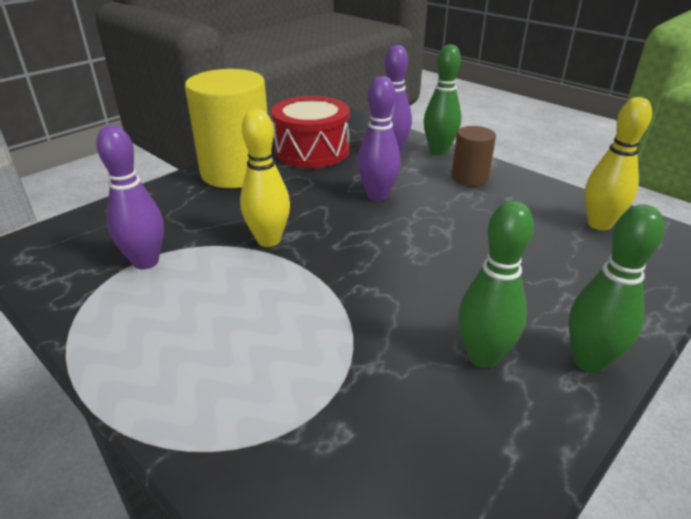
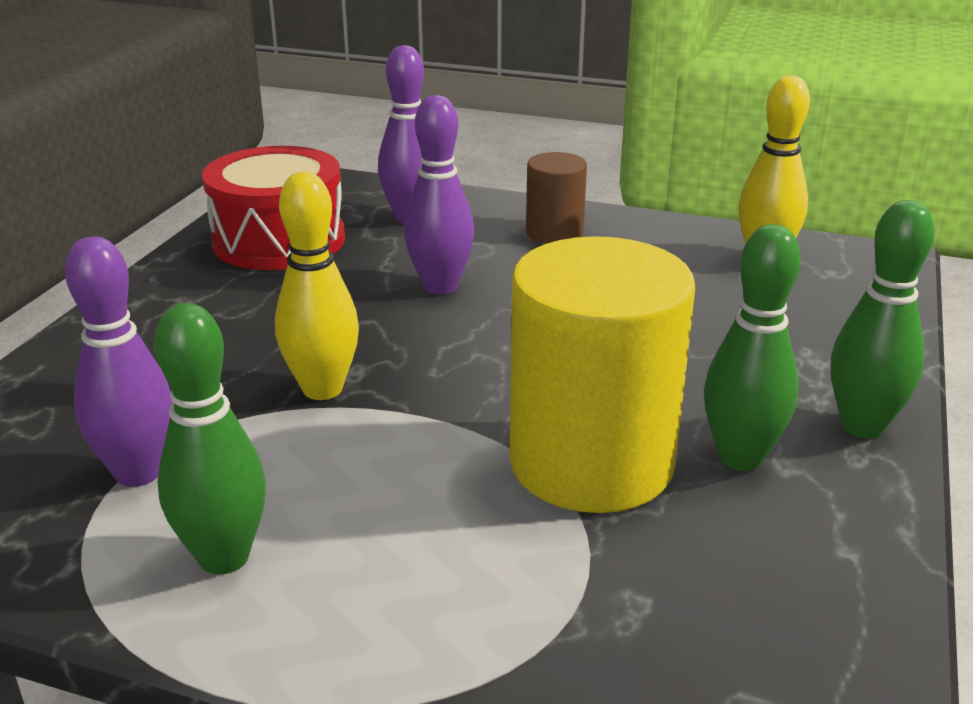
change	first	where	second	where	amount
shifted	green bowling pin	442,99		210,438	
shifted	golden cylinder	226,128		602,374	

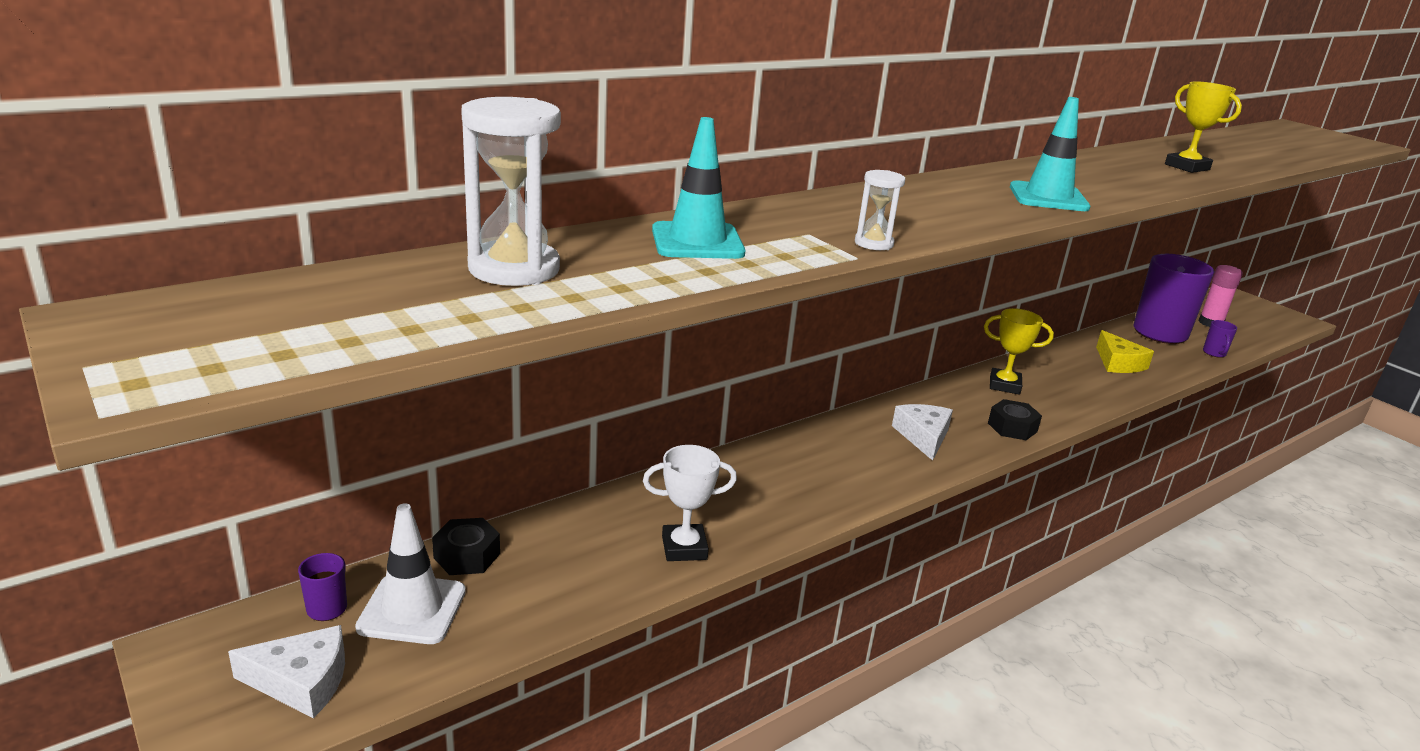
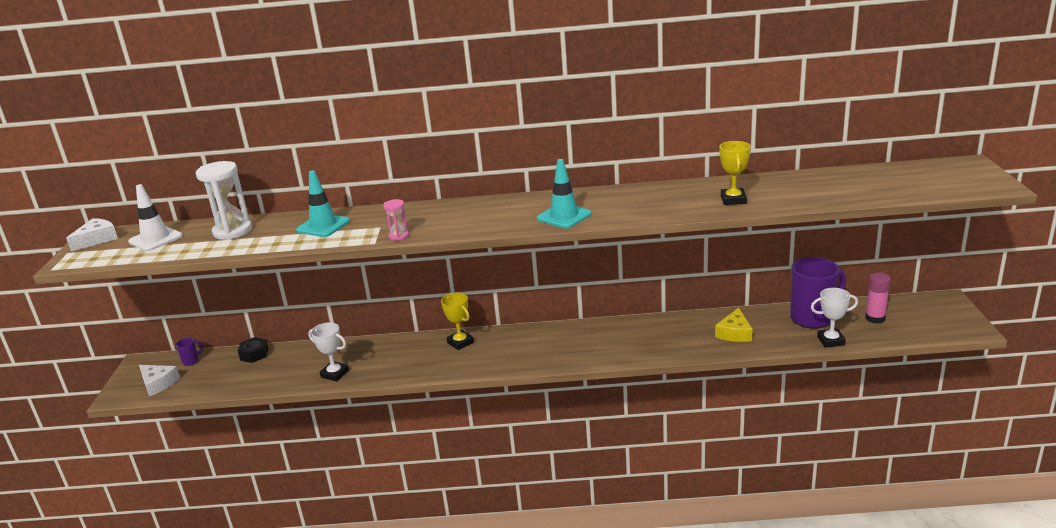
change	first	where	second	where	amount
repainted	pure white sand timer	880,210	pink sand timer	396,220	
shifted	golden prize cup	1019,351		457,321	
swapped	purple mug	1220,339	pure white prize cup	834,318	
gone	jet-black hex nut	1015,419			
shifted	pure white cheese	922,432		92,234	
shifted	pure white road cone	410,573		155,217	

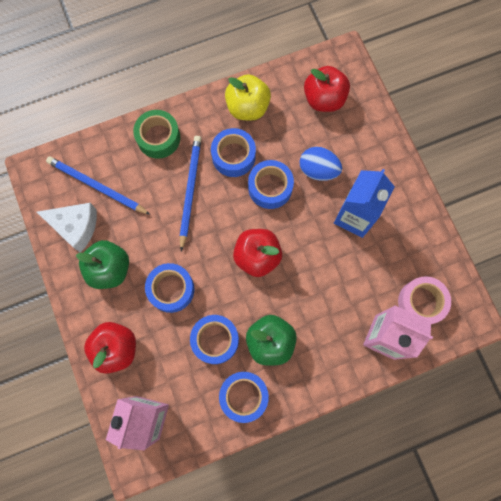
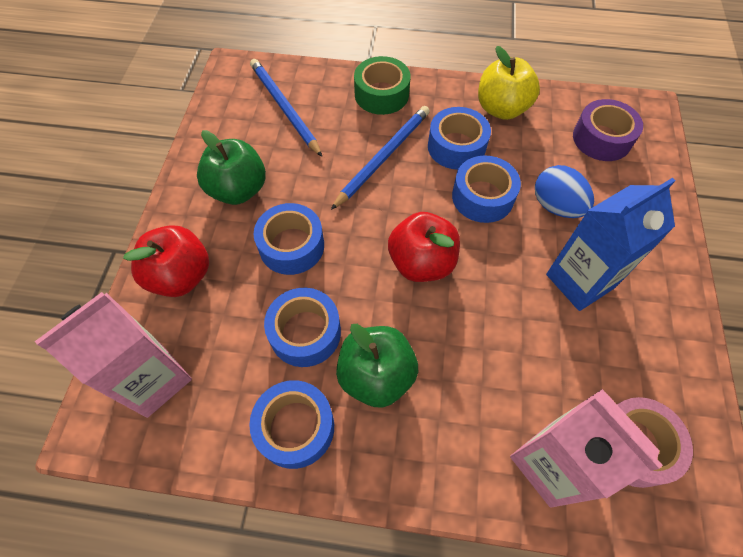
change	first	where	second	where	amount
swapped	crimson apple	327,89	purple roll of tape	608,130	
gone	pure white cheese	67,228			

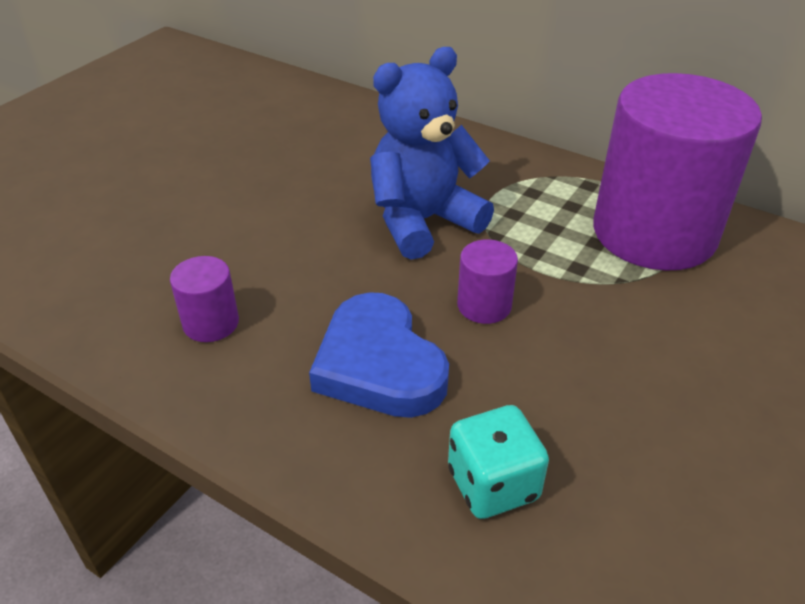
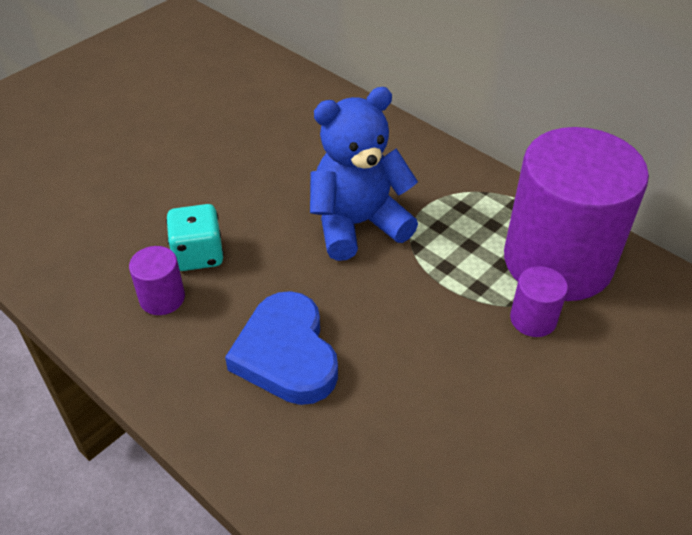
change	first	where	second	where	amount
shifted	purple cylinder	487,282		539,301	
shifted	aqua dice	498,462		195,237	

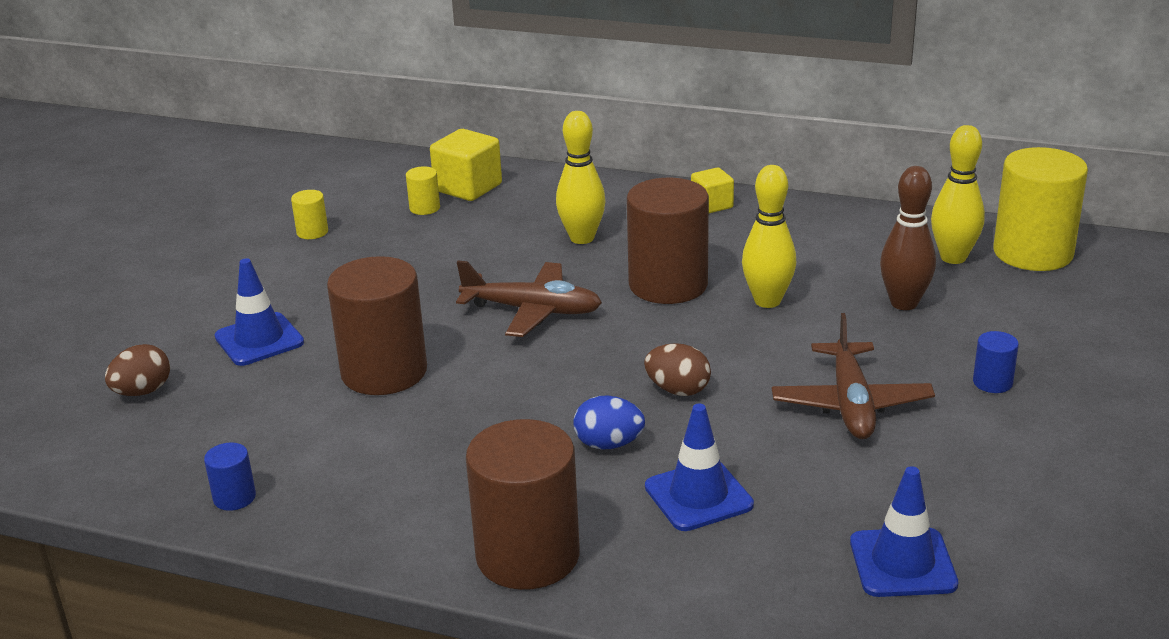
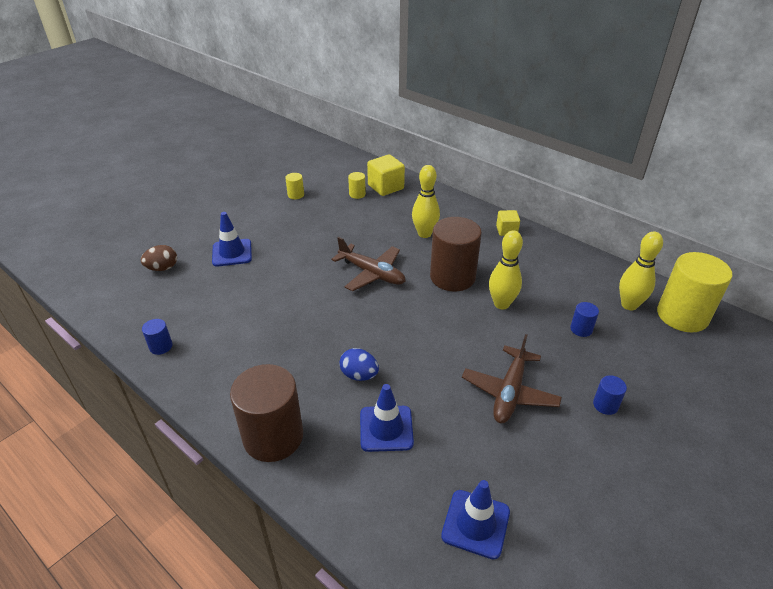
change	first	where	second	where	amount
swapped	dark brown bowling pin	908,238	cobalt cylinder	584,319	
gone	dark brown cylinder	377,325			
gone	dark brown egg	677,369			

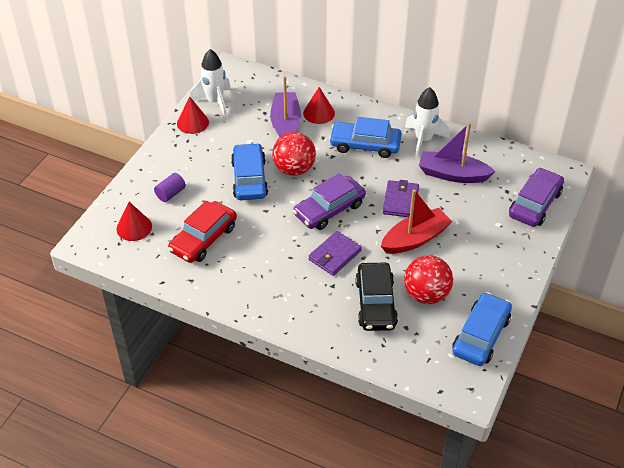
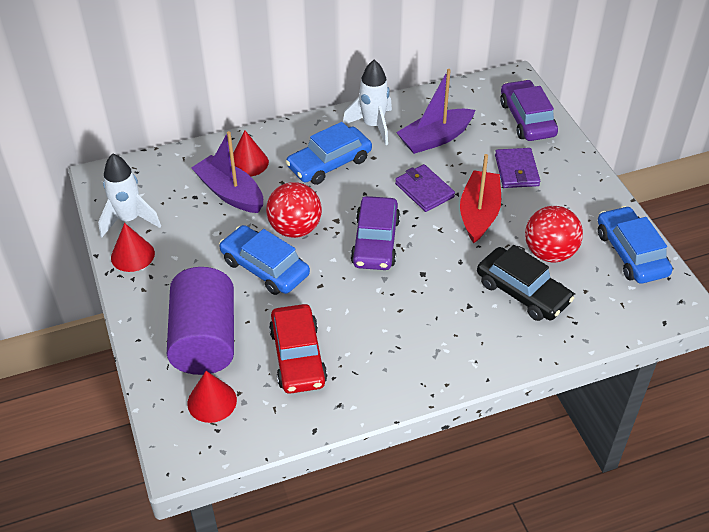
change	first	where	second	where	amount
scaled	purple cylinder	170,187		200,321	x2.45
shifted	purple billfold	335,253		517,168	

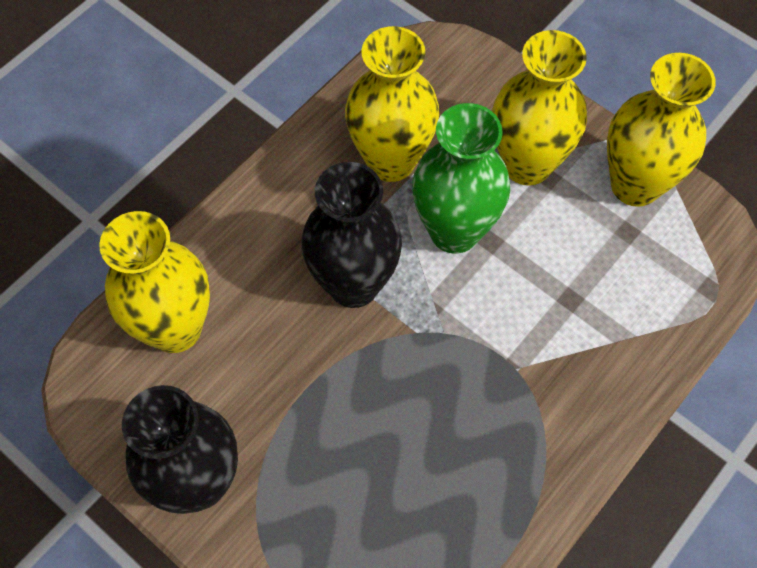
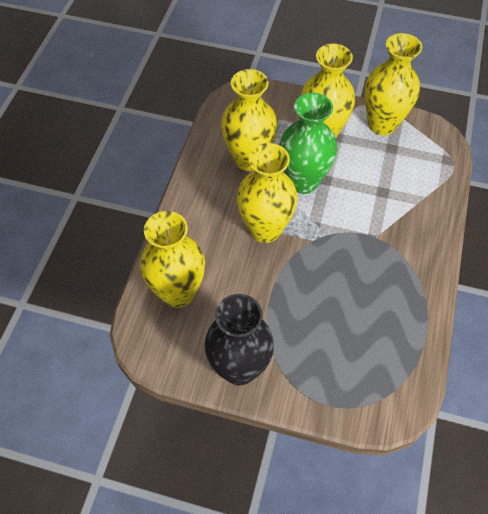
change	first	where	second	where	amount
repainted	jet-black flower vase	351,235	golden flower vase	267,193	

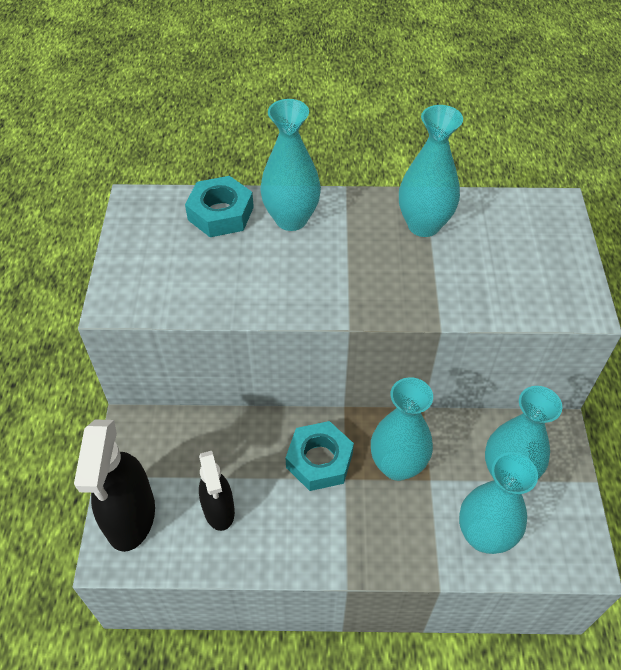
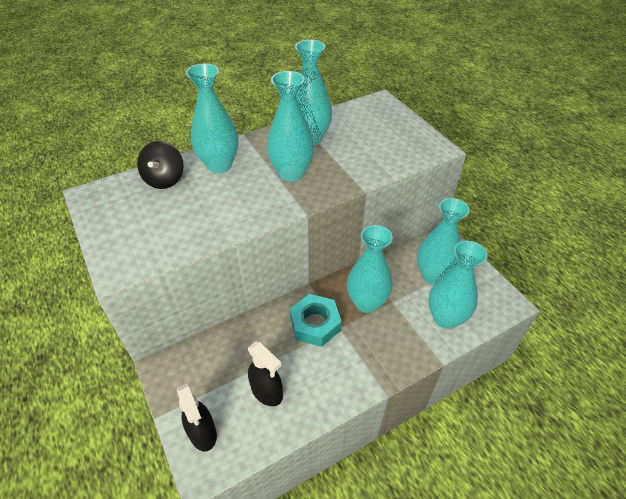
change	first	where	second	where	amount
swapped	aqua hex nut	219,206	jet-black whirligig	160,165	
scaled	jet-black spray cleaner	114,485		197,417	x0.63
new			aqua flower vase	290,126	

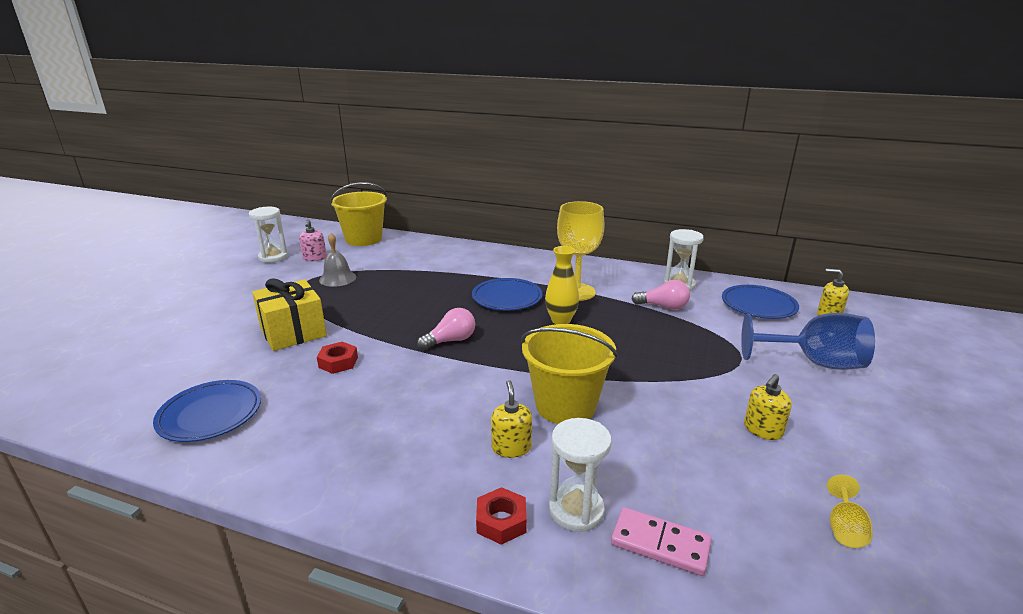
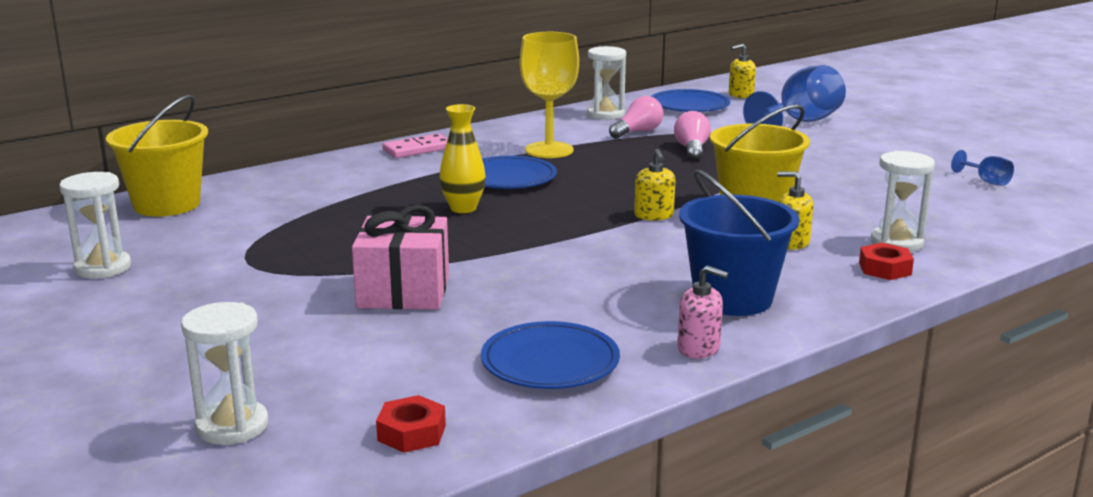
change	first	where	second	where	amount
shifted	pink soap dispenser	313,240		702,312	
gone	gray hand bell	337,260			
shifted	golden flower vase	562,285		462,158	
repainted	golden gift	289,314	pink gift	400,257	
shifted	pink bulb	446,329		692,136	
shifted	crimson hex nut	337,358		411,424	
shifted	golden soap dispenser	768,407		654,185	
repainted	golden wine glass	850,511	cobalt wine glass	982,168	
shifted	pink domino piece	661,541		415,145	
new			cobalt pail	739,243	
new			pure white sand timer	224,373	

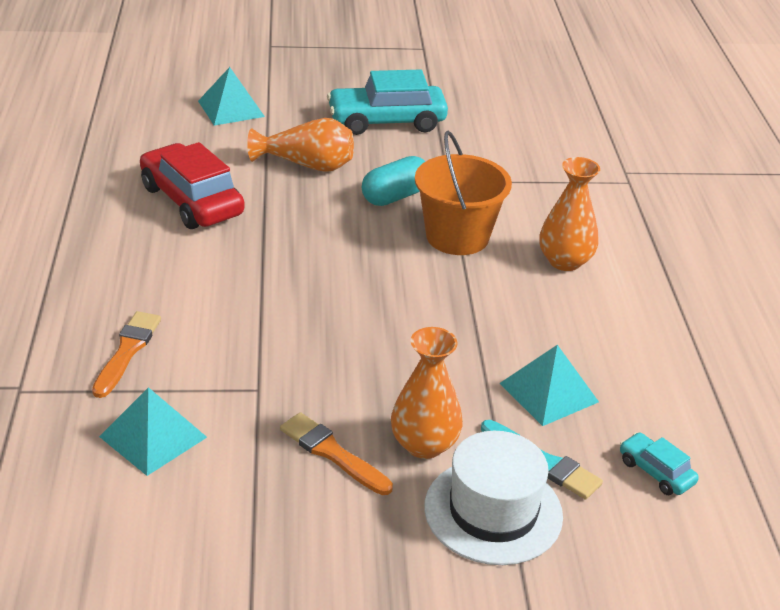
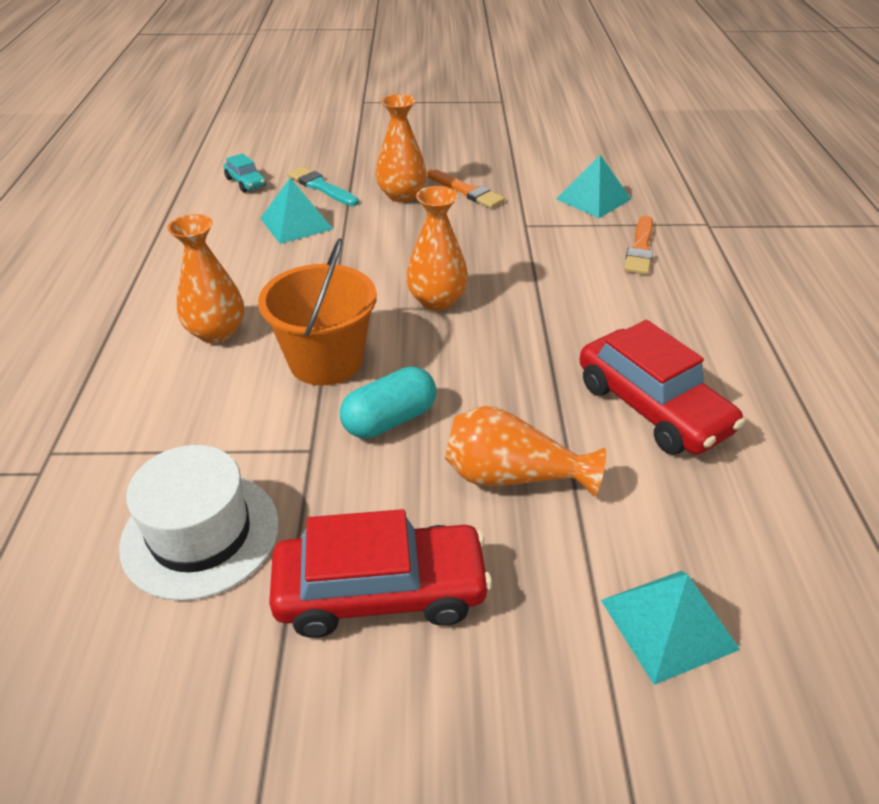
change	first	where	second	where	amount
repainted	aqua automobile	387,102	crimson automobile	380,573	
shifted	pure white tall hat	493,498		199,523	
new			orange-coloured flower vase	437,248	

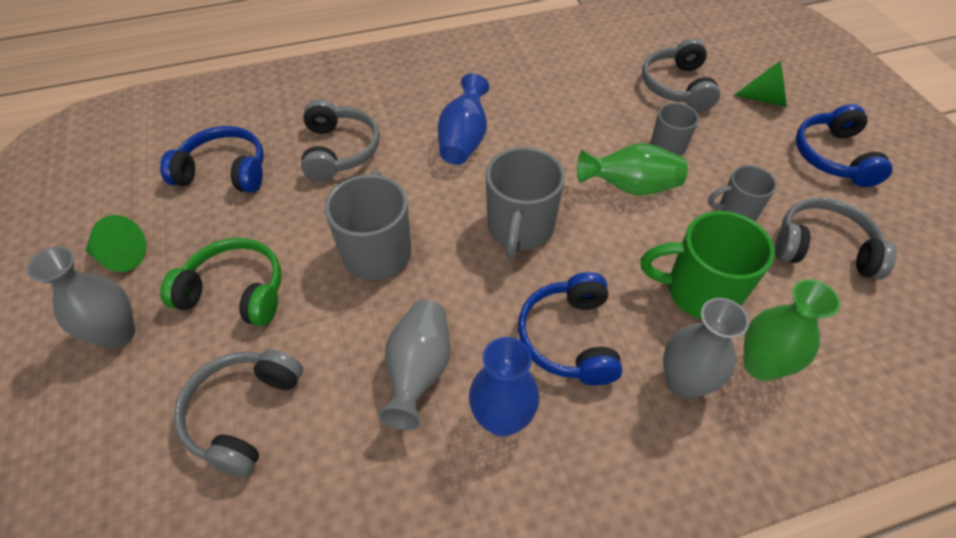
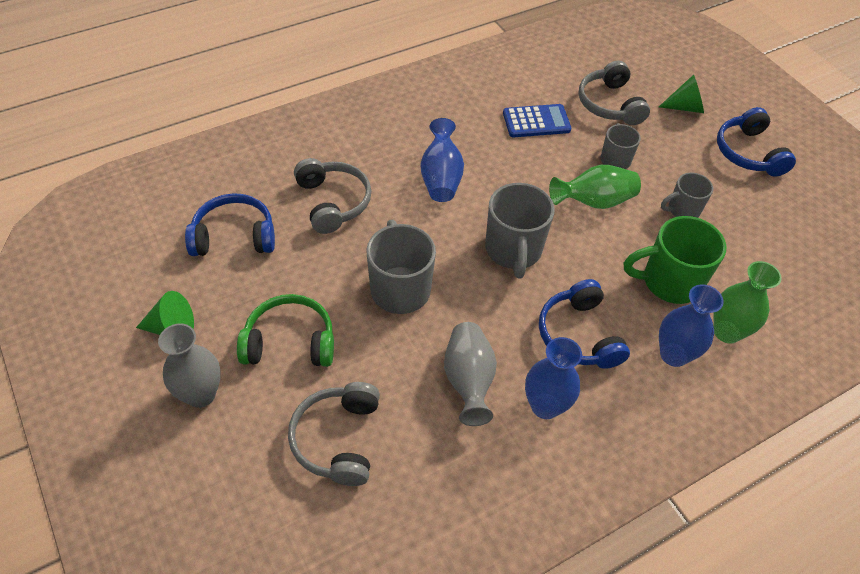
change	first	where	second	where	amount
gone	gray over-ear headphones	836,238			
repainted	gray flower vase	706,348	cobalt flower vase	691,326	
new			cobalt calculator	537,120	

